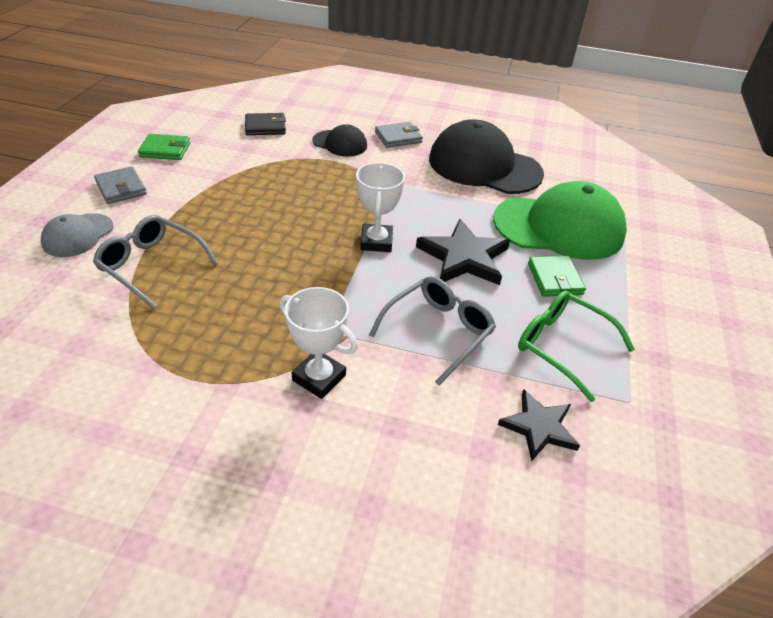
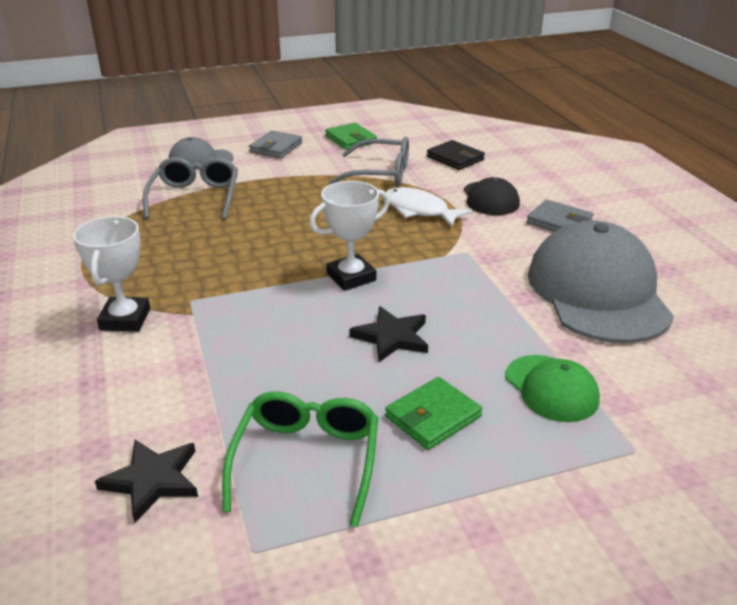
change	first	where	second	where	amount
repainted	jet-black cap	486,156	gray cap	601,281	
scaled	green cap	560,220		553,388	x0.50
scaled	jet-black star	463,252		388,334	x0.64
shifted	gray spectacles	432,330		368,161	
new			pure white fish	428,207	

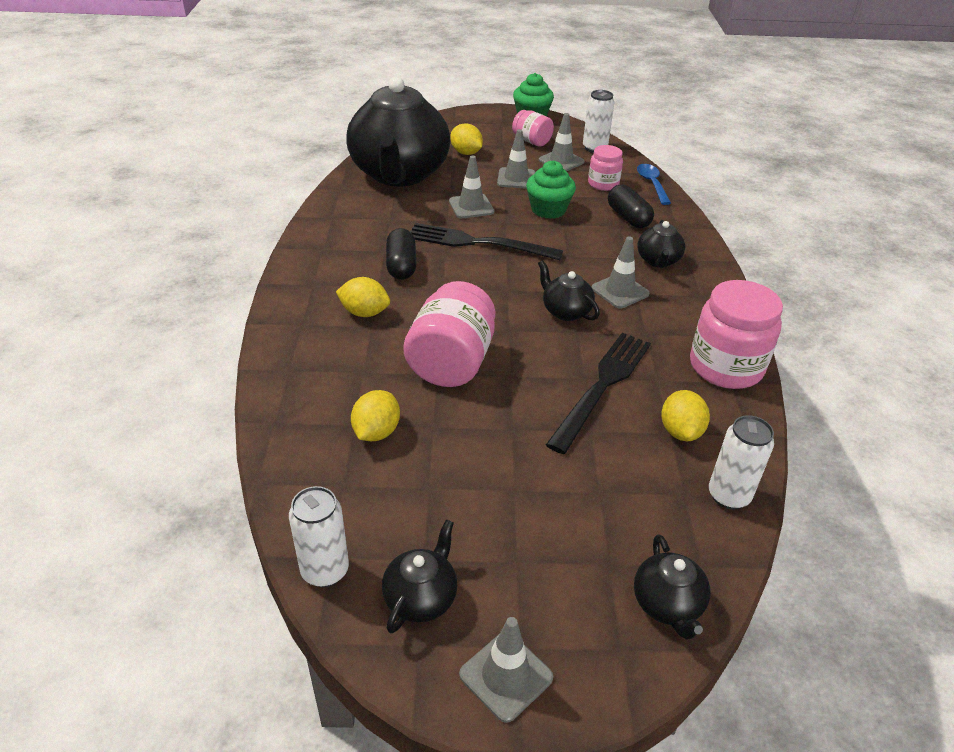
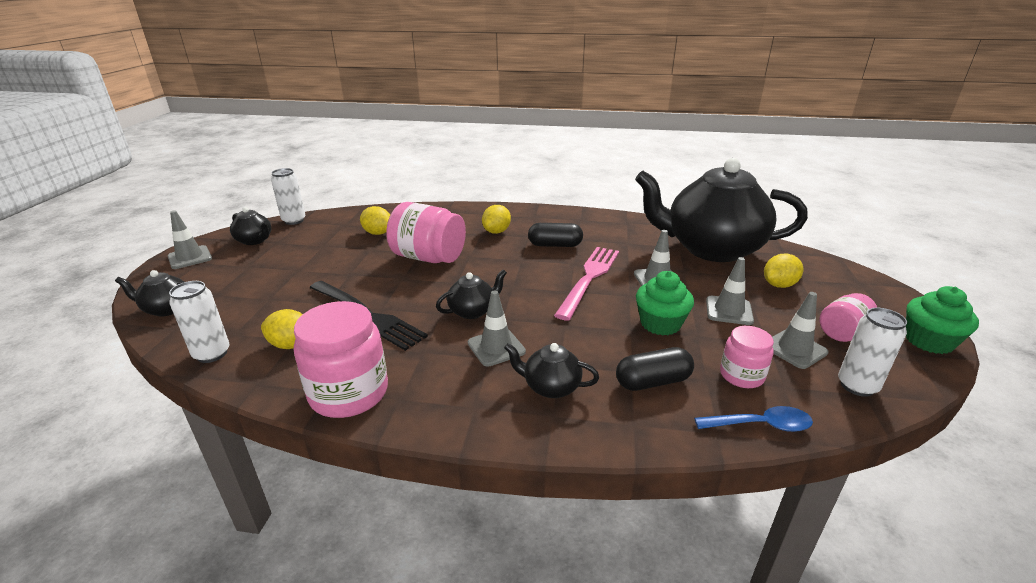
change	first	where	second	where	amount
repainted	jet-black table fork	486,241	pink table fork	586,284	

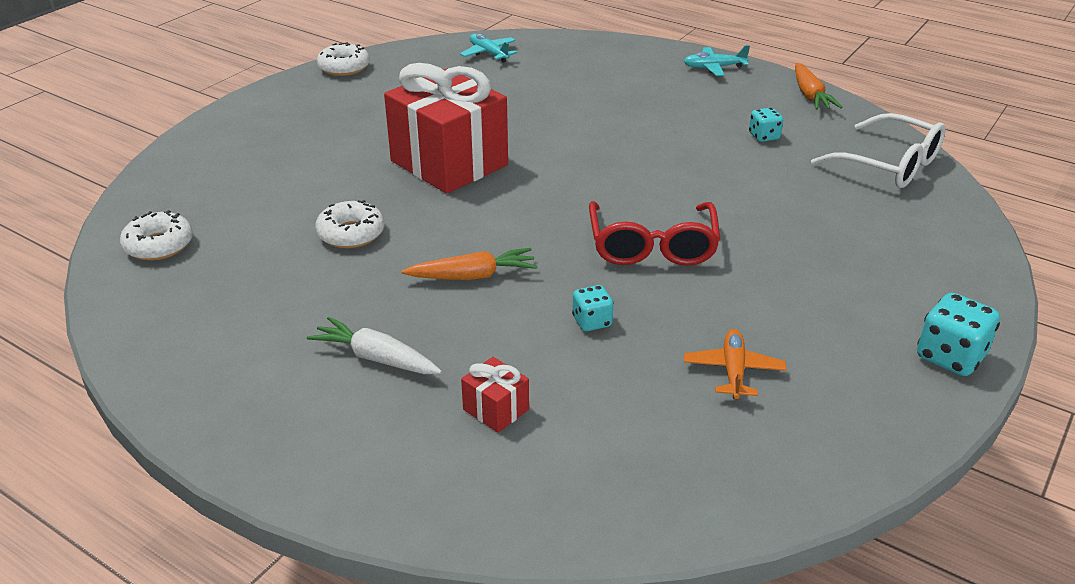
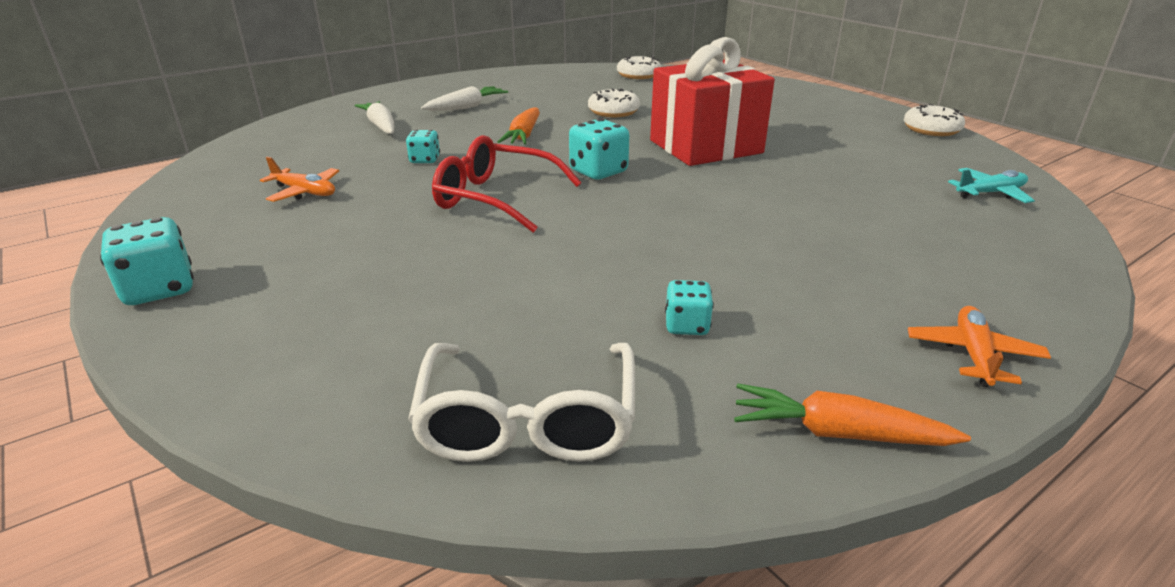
change	first	where	second	where	amount
repainted	aqua plane	717,60	orange-coloured plane	979,346	
rotated	pure white spectacles	878,150		521,402	60 degrees counterclockwise
swapped	crimson gift	495,395	pure white toy carrot	374,117	
new			aqua dice	599,148	

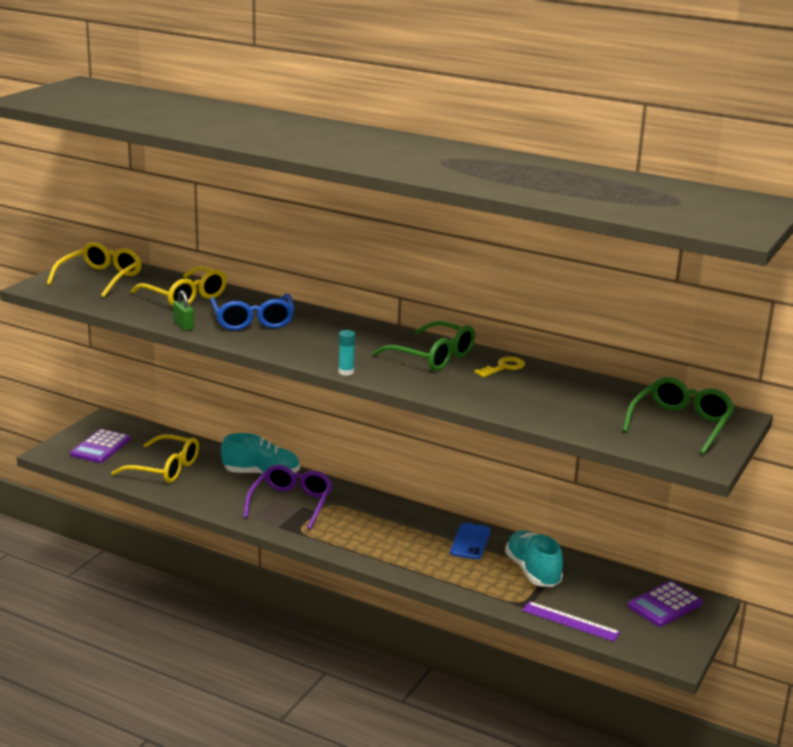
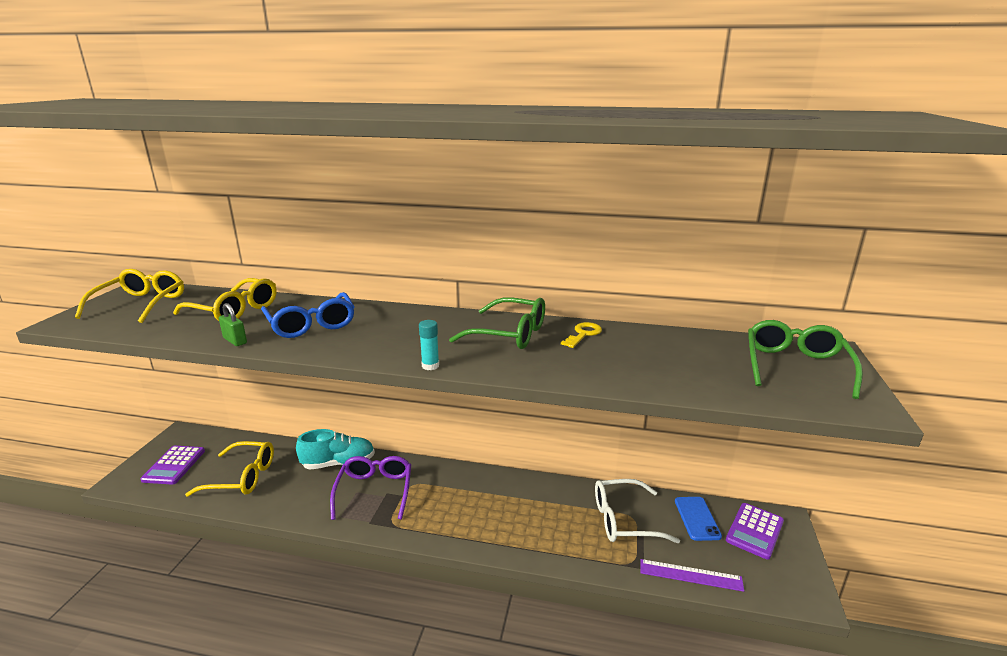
change	first	where	second	where	amount
shifted	cobalt mobile phone	470,541		698,519	
swapped	aqua lace-up shoe	534,559	pure white spectacles	637,511	

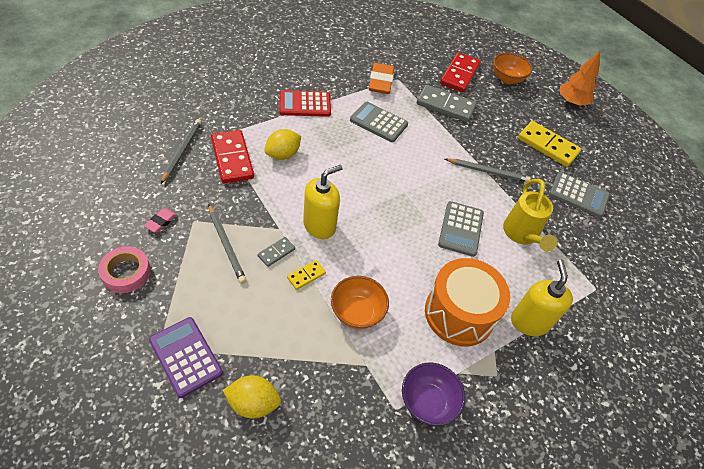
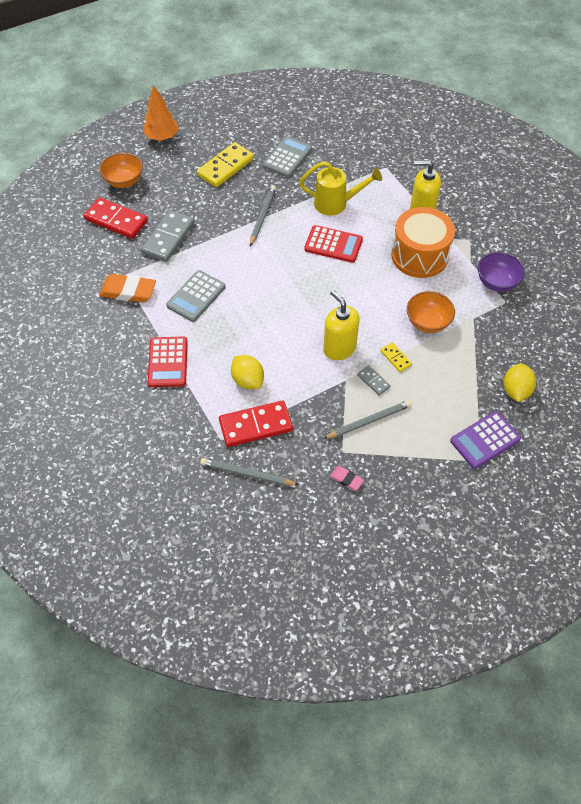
change	first	where	second	where	amount
repainted	gray calculator	461,229	crimson calculator	333,244	
gone	pink roll of tape	124,269			

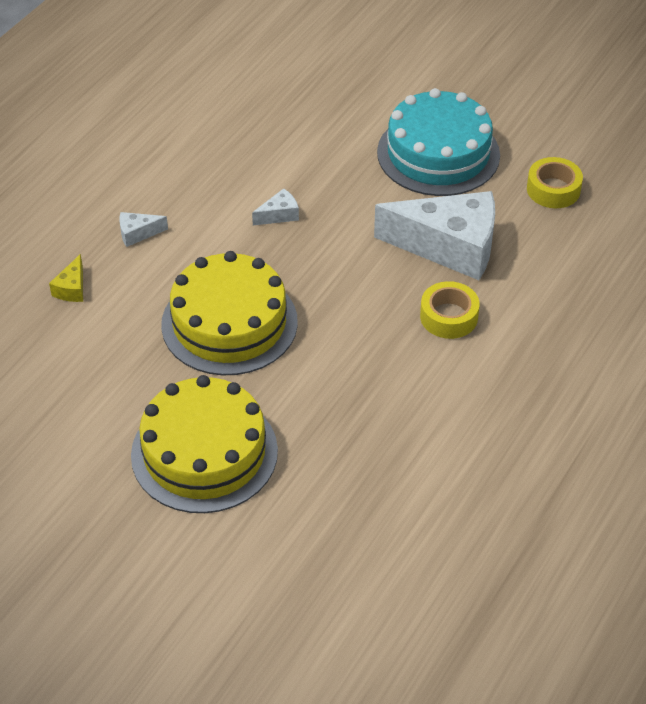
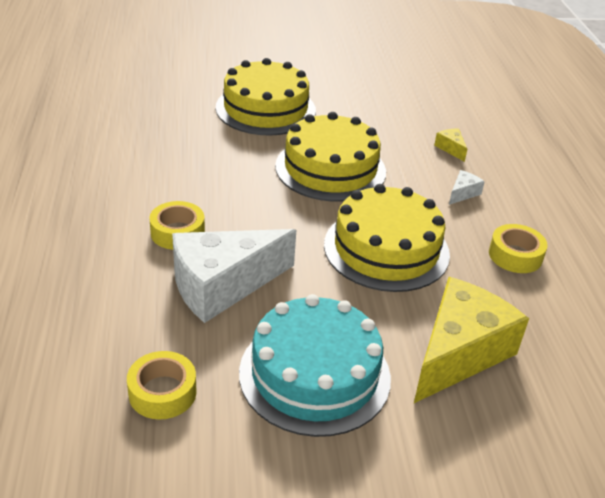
change	first	where	second	where	amount
swapped	pure white cheese	275,206	golden gateau	387,238	
new			golden roll of tape	518,248	
new			golden cheese	471,340	

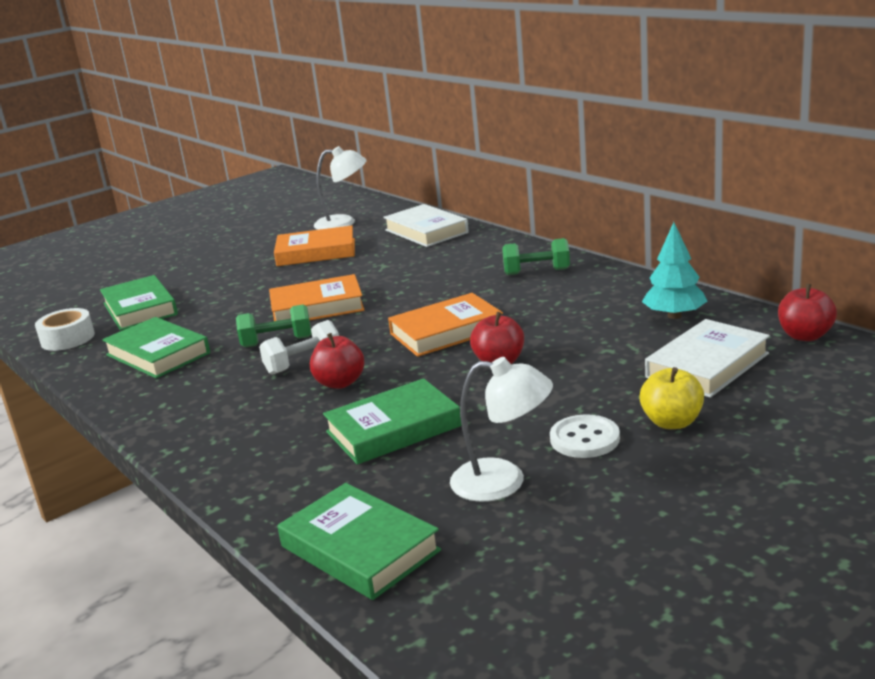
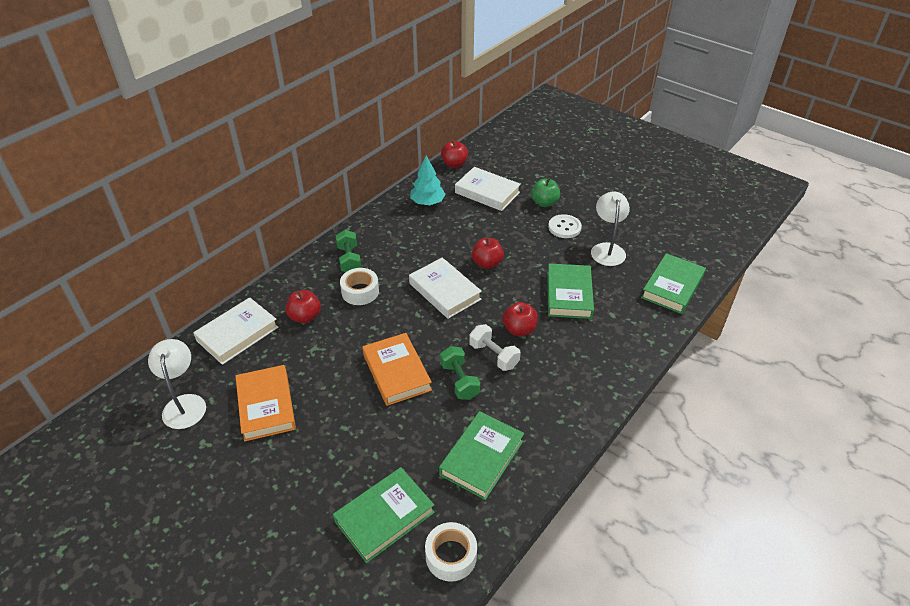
change	first	where	second	where	amount
repainted	orange-coloured book	445,325	pure white book	445,288	
repainted	golden apple	671,398	green apple	545,192	
rotated	green book	392,421		570,291	45 degrees clockwise
new			pure white roll of tape	359,286	
new			crimson apple	303,306	

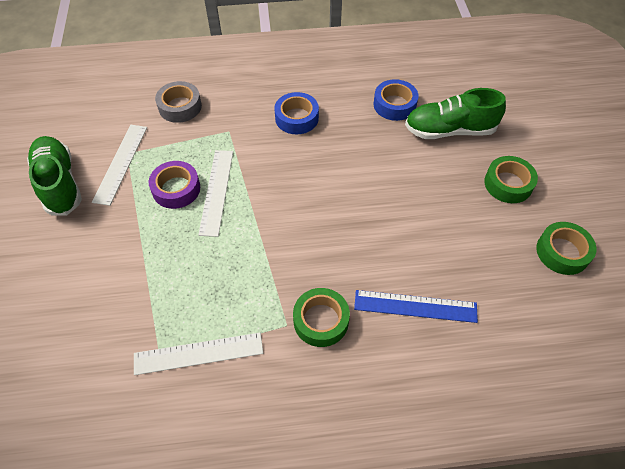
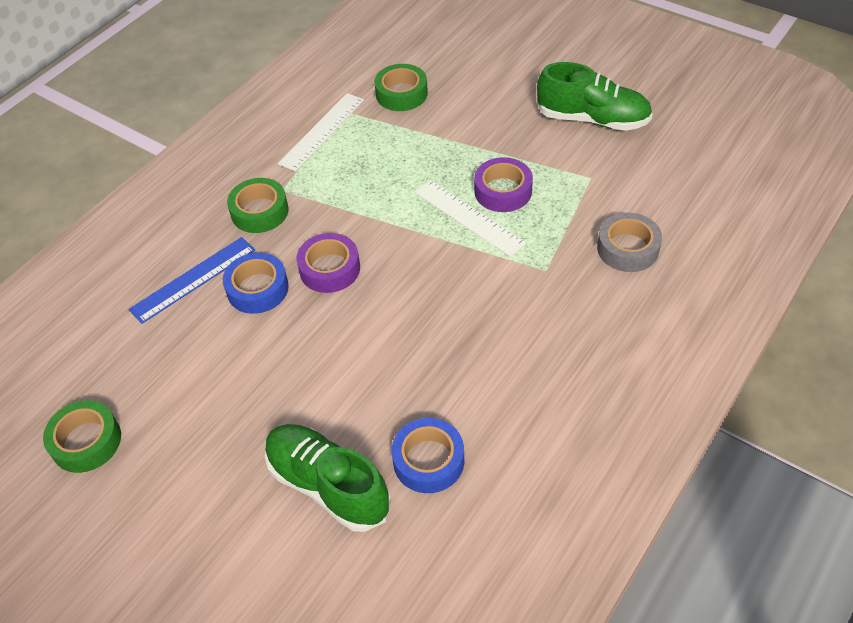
change	first	where	second	where	amount
rotated	green lace-up shoe	455,113		328,478	90 degrees counterclockwise
shifted	cobalt roll of tape	296,113		256,283	
gone	pure white straightedge	119,165			
shifted	green roll of tape	511,179		401,87	
new			purple roll of tape	328,263	

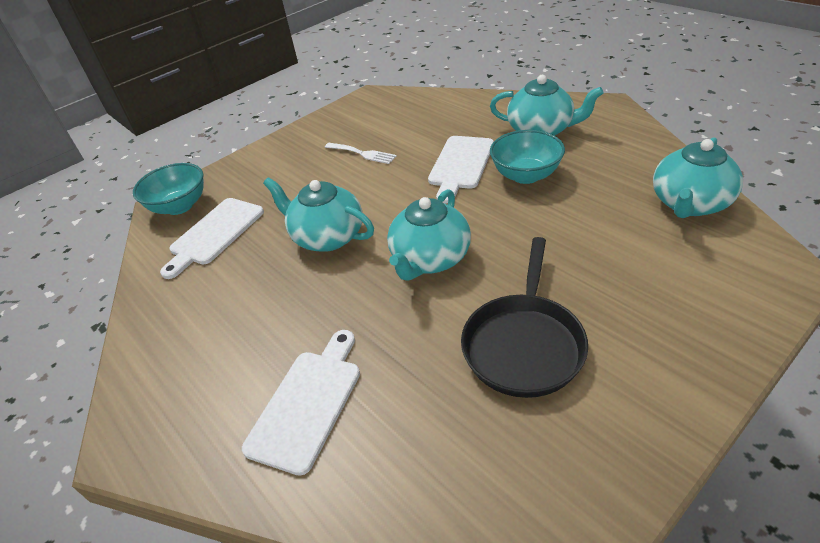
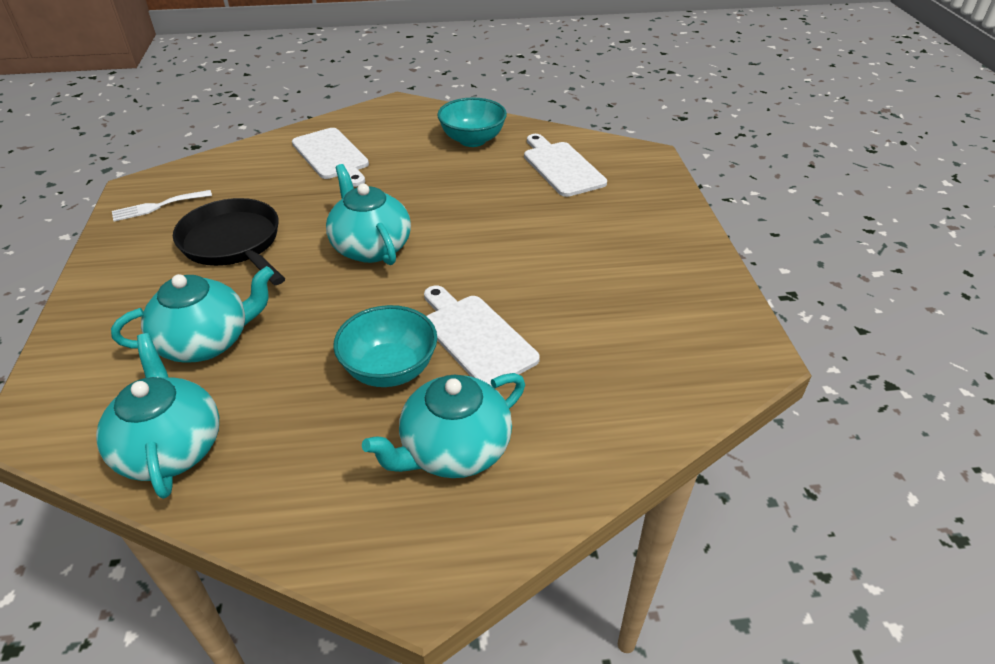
change	first	where	second	where	amount
shifted	pure white table fork	361,153		162,205	
shifted	aqua deep dish	168,189		472,122	
shifted	aqua teapot	318,214		192,314	

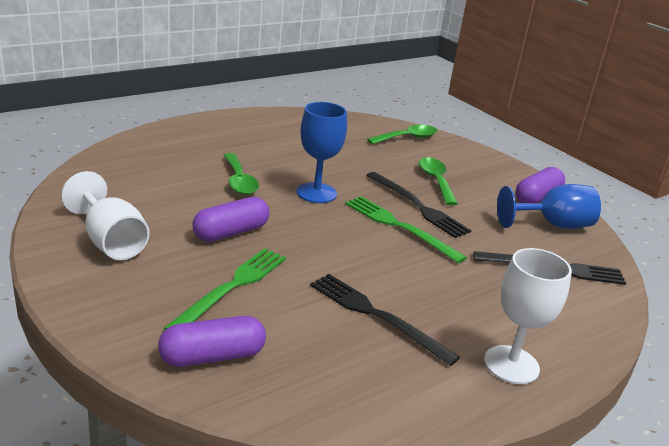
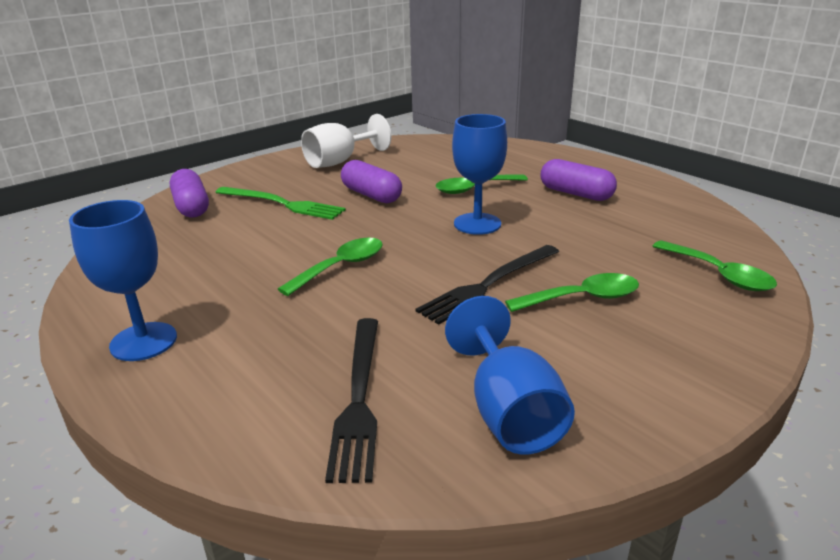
change	first	where	second	where	amount
shifted	purple pill	540,185		578,180	
gone	green table fork	406,229			
repainted	pure white wine glass	528,316	cobalt wine glass	123,280	
gone	jet-black table fork	385,320			
new			green teaspoon	330,267	

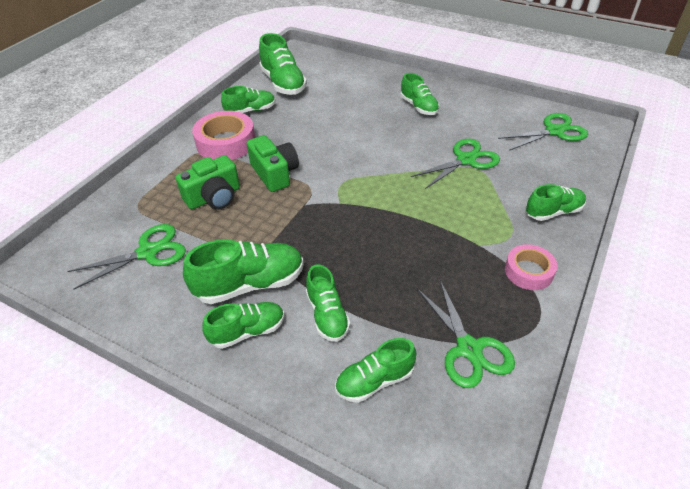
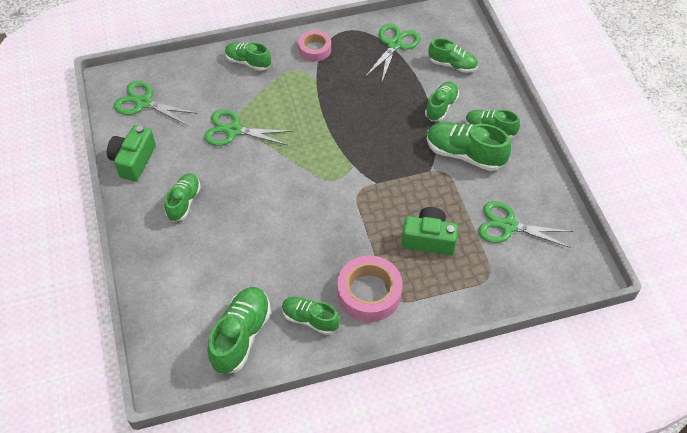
change	first	where	second	where	amount
shifted	green compact camera	273,163		131,153	

